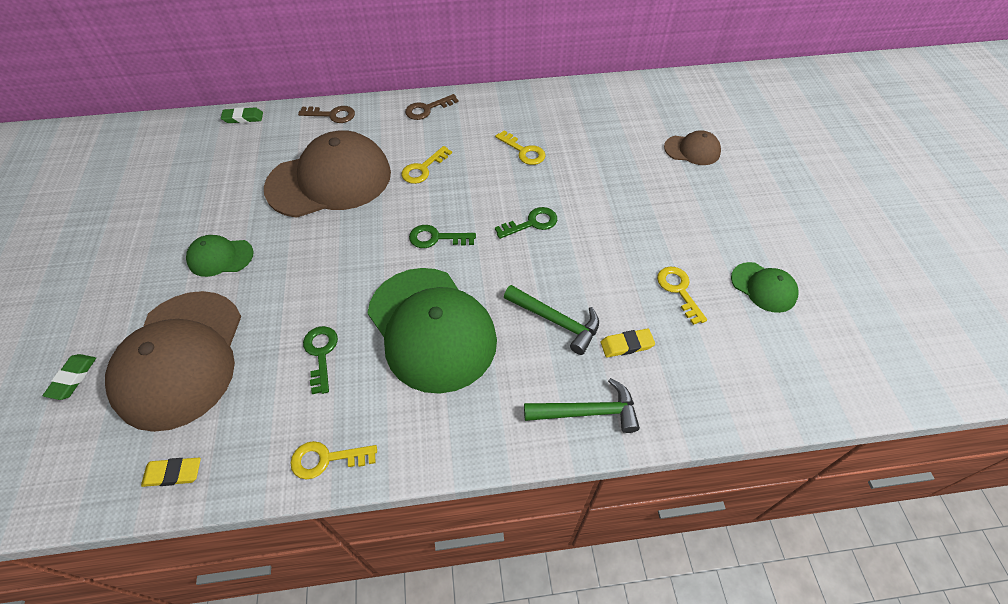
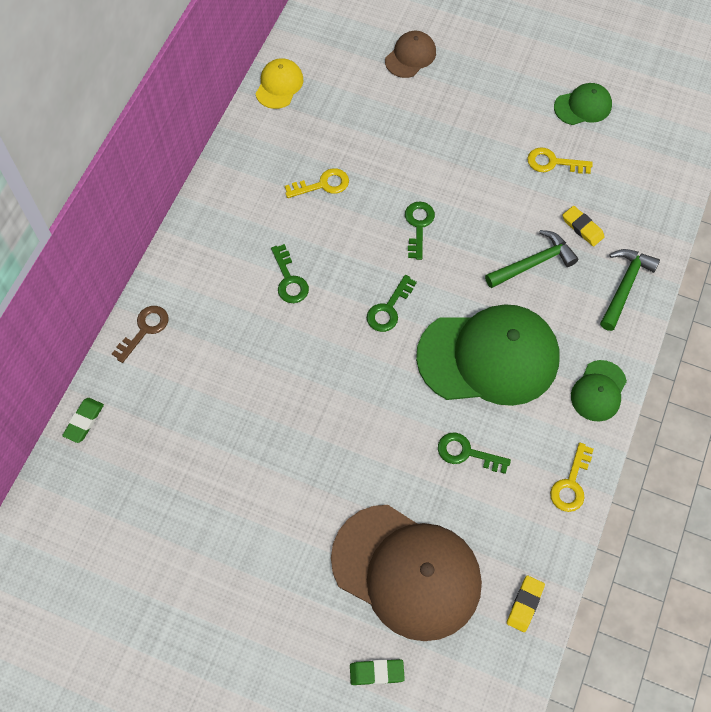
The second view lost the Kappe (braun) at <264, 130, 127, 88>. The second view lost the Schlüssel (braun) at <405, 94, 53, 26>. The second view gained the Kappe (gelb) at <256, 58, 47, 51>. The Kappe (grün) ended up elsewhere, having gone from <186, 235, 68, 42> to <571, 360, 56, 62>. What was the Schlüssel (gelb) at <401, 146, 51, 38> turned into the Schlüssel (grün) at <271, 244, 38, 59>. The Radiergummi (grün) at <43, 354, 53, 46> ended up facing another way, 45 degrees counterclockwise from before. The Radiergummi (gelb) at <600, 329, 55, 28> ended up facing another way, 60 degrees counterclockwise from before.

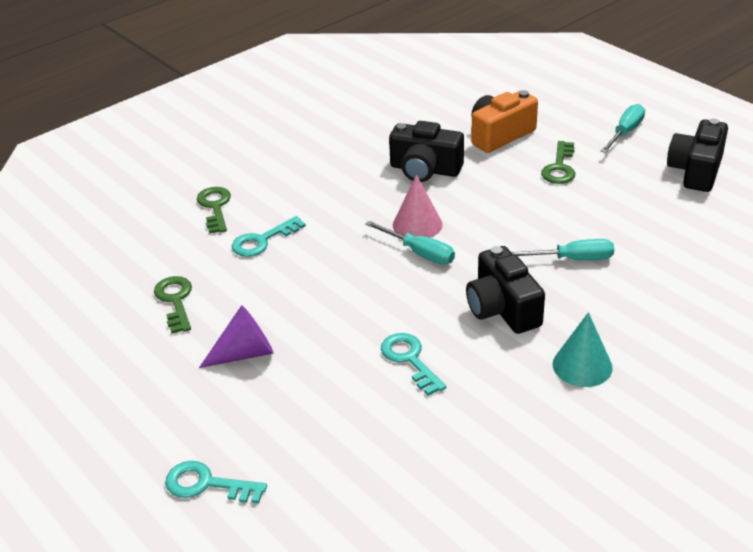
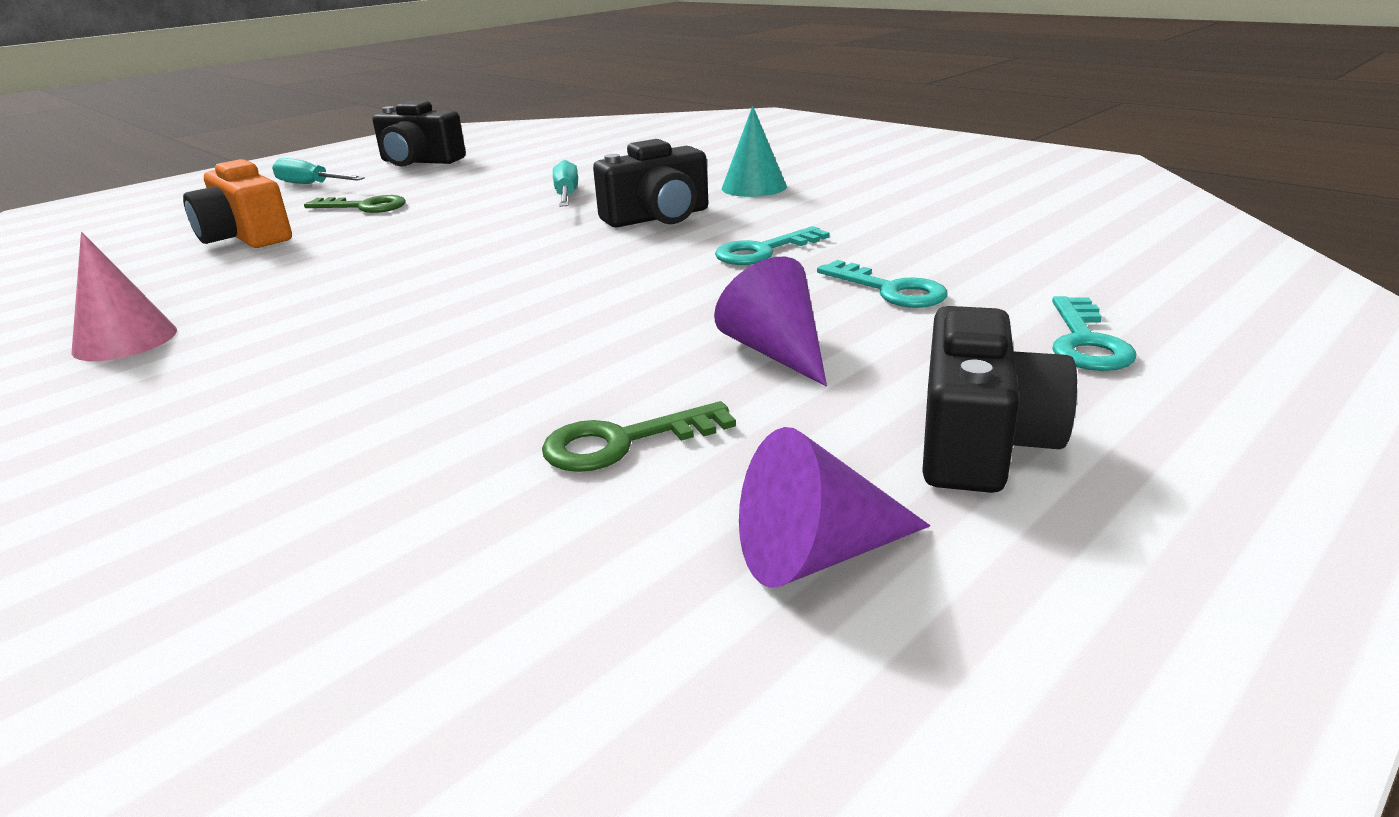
The second view lost the Schlüssel (grün) at <197, 187, 34, 47>. The second view lost the Schraubenzieher (türkis) at <365, 221, 90, 44>. The second view gained the Kegel (lila) at <739, 427, 191, 160>. The Schlüssel (türkis) ended up elsewhere, having gone from <232, 216, 74, 41> to <817, 260, 131, 48>. The Kamera (schwarz) ended up elsewhere, having gone from <389, 121, 75, 61> to <922, 306, 155, 187>. The Kegel (rosa) ended up elsewhere, having gone from <393, 175, 50, 63> to <72, 232, 105, 129>.

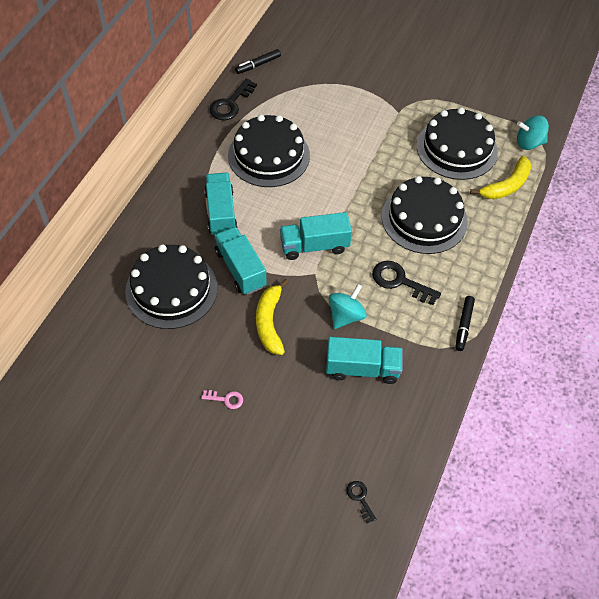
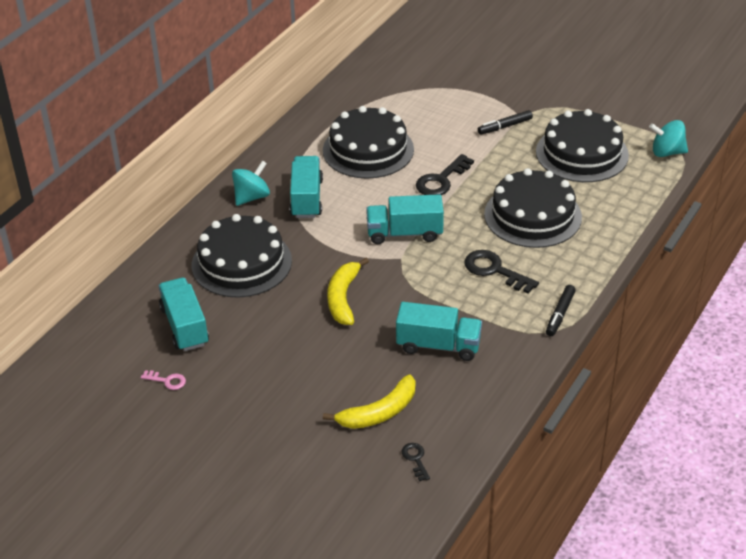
The Schlüssel (rosa) ended up elsewhere, having gone from <201, 390, 42, 19> to <140, 370, 46, 20>. The Schlüssel (schwarz) ended up elsewhere, having gone from <209, 78, 48, 42> to <416, 154, 58, 41>. The Lastwagen (türkis) ended up elsewhere, having gone from <214, 227, 52, 68> to <158, 278, 51, 73>. The Filzstift (schwarz) ended up elsewhere, having gone from <235, 49, 46, 25> to <478, 110, 55, 24>. The Kreisel (türkis) ended up elsewhere, having gone from <329, 284, 38, 45> to <232, 160, 38, 46>. The Banane (gelb) ended up elsewhere, having gone from <470, 156, 61, 43> to <323, 375, 93, 54>.

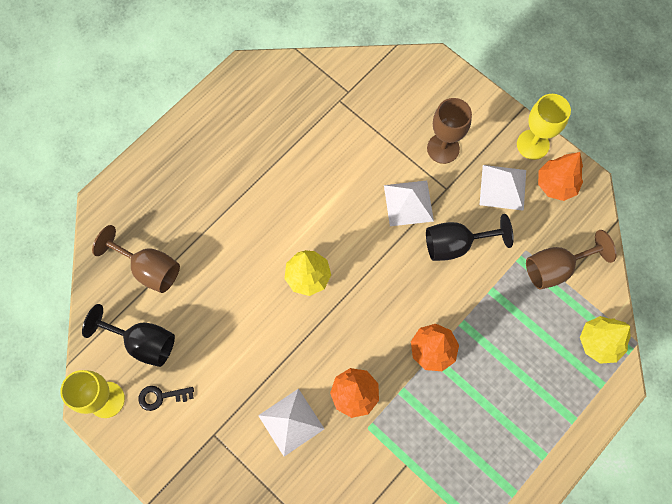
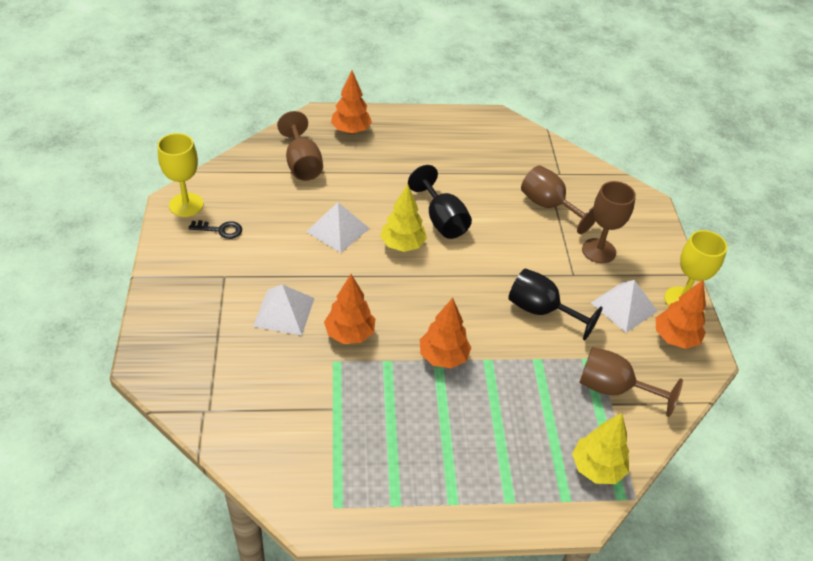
The second view gained the Baum (orange) at <331, 71, 41, 63>. The second view gained the Kelch (braun) at <521, 165, 75, 69>. The Kelch (schwarz) ended up elsewhere, having gone from <82, 304, 93, 63> to <408, 165, 64, 74>. The Pyramide (weiß) ended up elsewhere, having gone from <384, 181, 50, 45> to <306, 202, 64, 51>. The Schlüssel (schwarz) at <138, 386, 56, 25> ended up facing another way, 150 degrees clockwise from before.

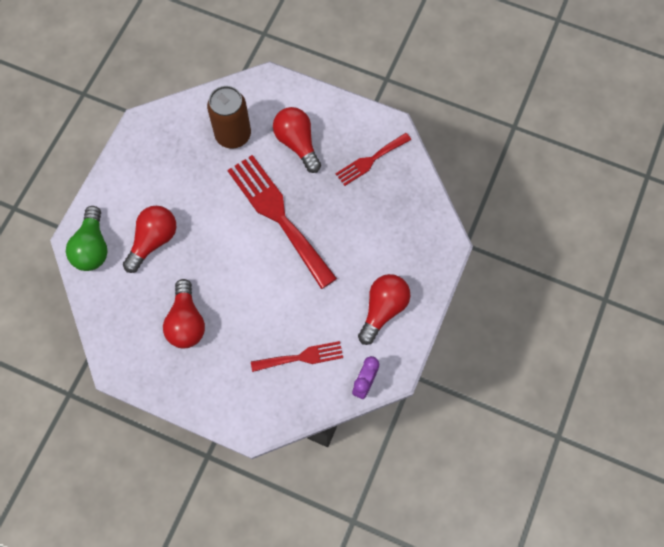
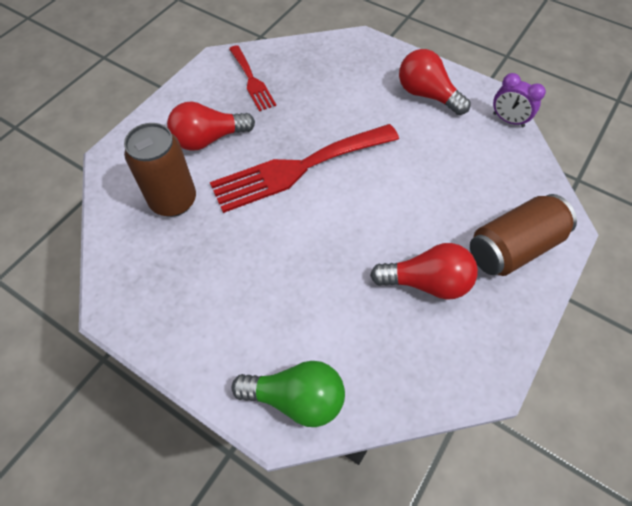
The second view lost the Glühbirne (rot) at <123, 206, 53, 67>. The second view lost the Gabel (rot) at <251, 341, 92, 31>. The second view gained the Dose (braun) at <470, 194, 107, 82>.

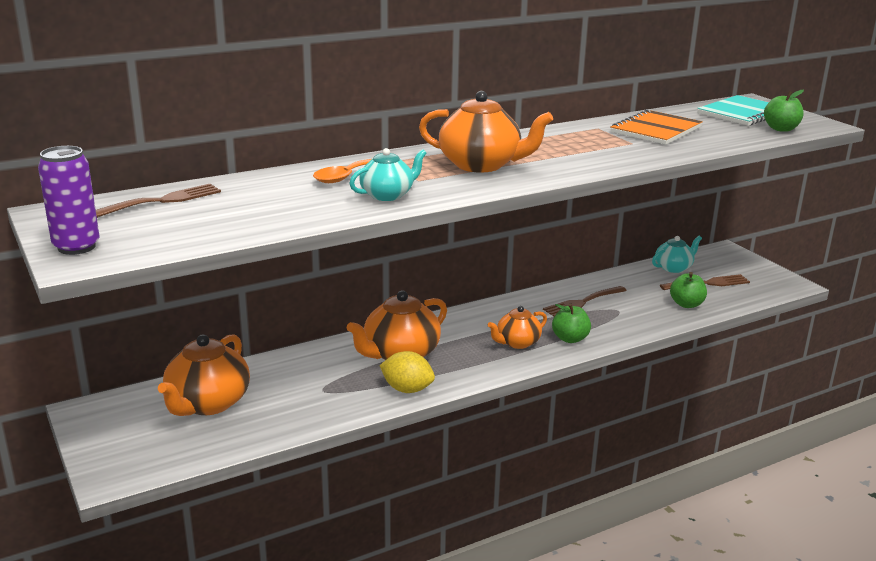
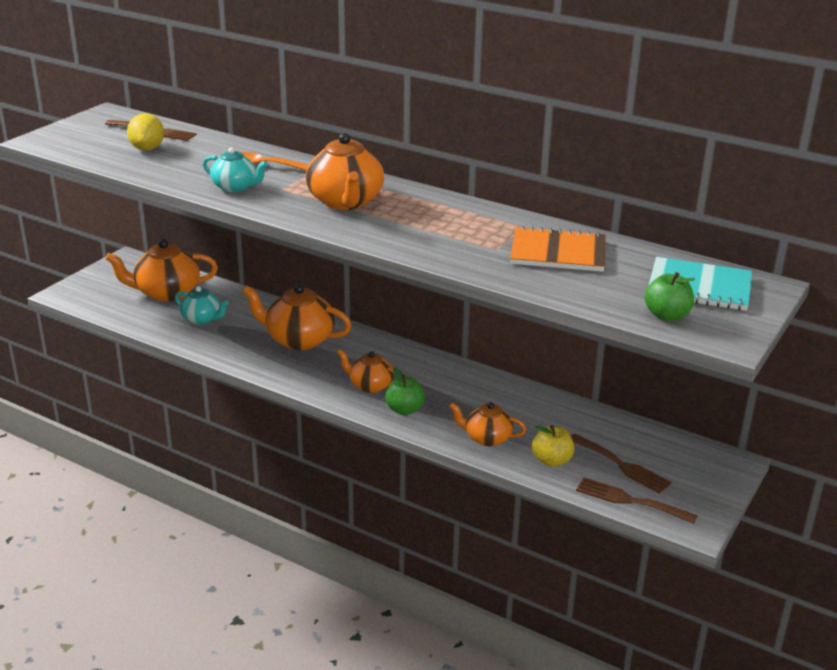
The second view lost the Dose (lila) at <38, 146, 62, 109>. The second view gained the Teekanne (orange) at <449, 402, 77, 44>. The Zitrone (gelb) ended up elsewhere, having gone from <379, 351, 56, 42> to <127, 113, 37, 38>. The Gabel (braun) ended up elsewhere, having gone from <543, 286, 84, 31> to <576, 477, 122, 47>. The Teekanne (türkis) ended up elsewhere, having gone from <652, 236, 50, 37> to <175, 286, 54, 39>. What was the Apfel (grün) at <670, 272, 37, 36> turned into the Apfel (gelb) at <532, 425, 42, 42>.

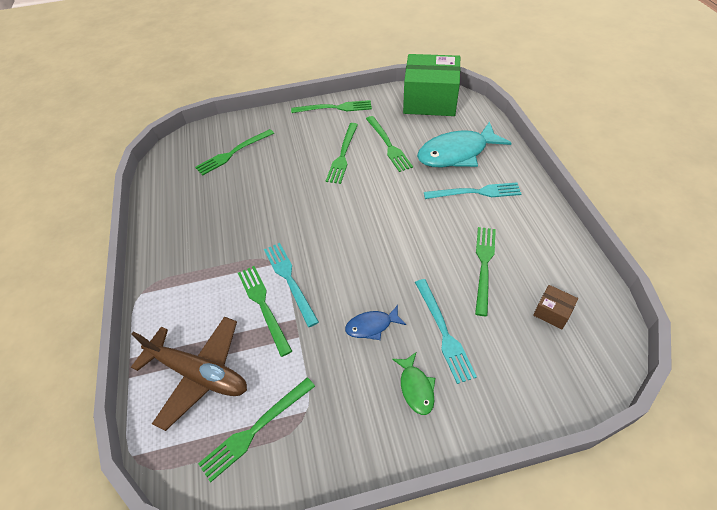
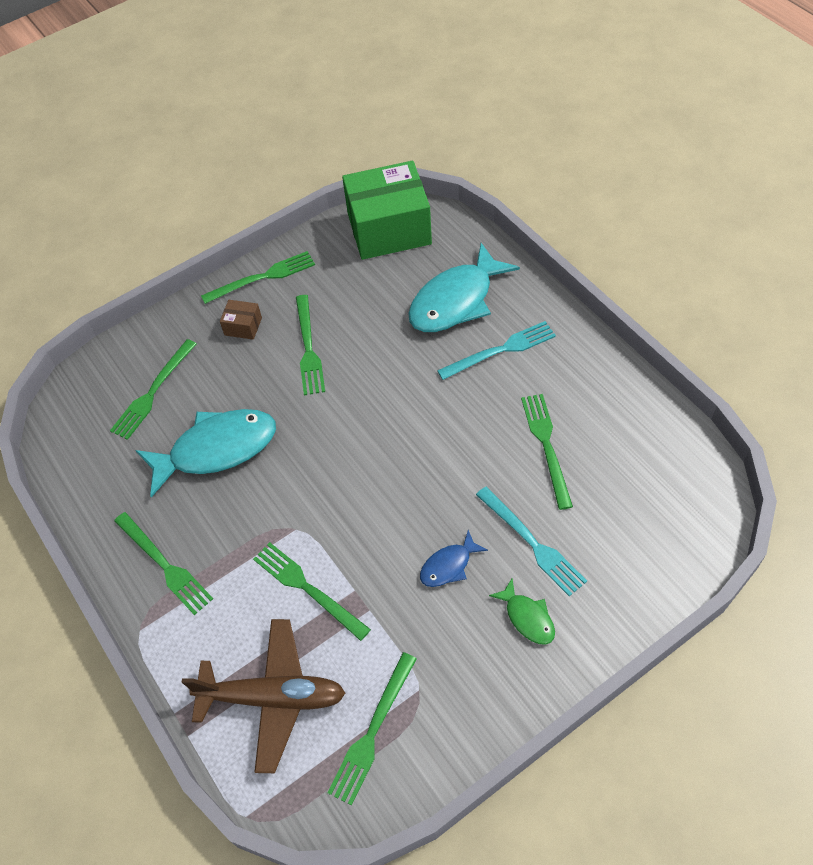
The second view lost the Gabel (türkis) at <264, 243, 55, 84>. The second view gained the Fisch (türkis) at <135, 409, 141, 88>. The Gabel (grün) ended up elsewhere, having gone from <366, 116, 47, 56> to <114, 512, 99, 103>. The Schachtel (braun) ended up elsewhere, having gone from <533, 285, 45, 44> to <220, 300, 42, 40>.

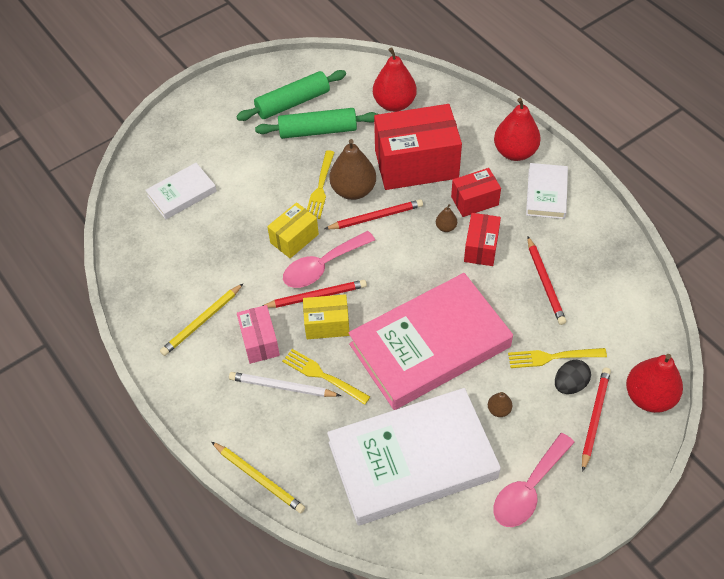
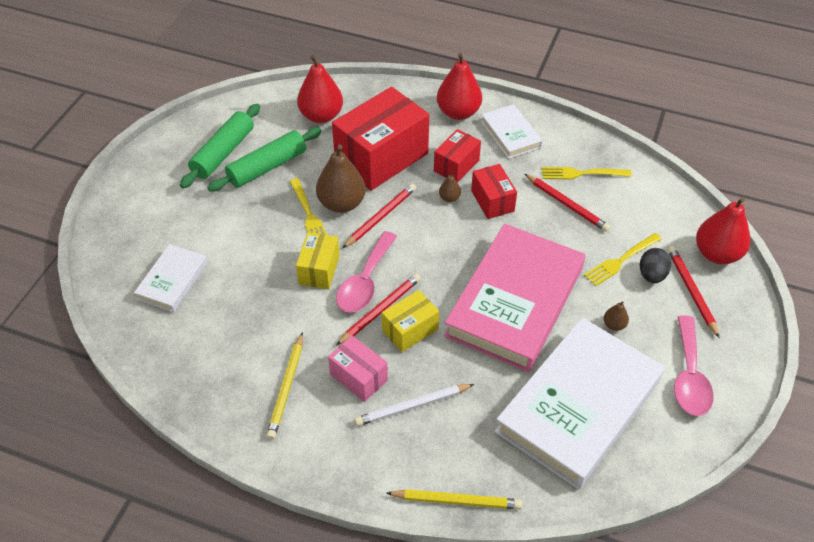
The Gabel (gelb) ended up elsewhere, having gone from <282, 349, 88, 56> to <542, 167, 90, 12>.

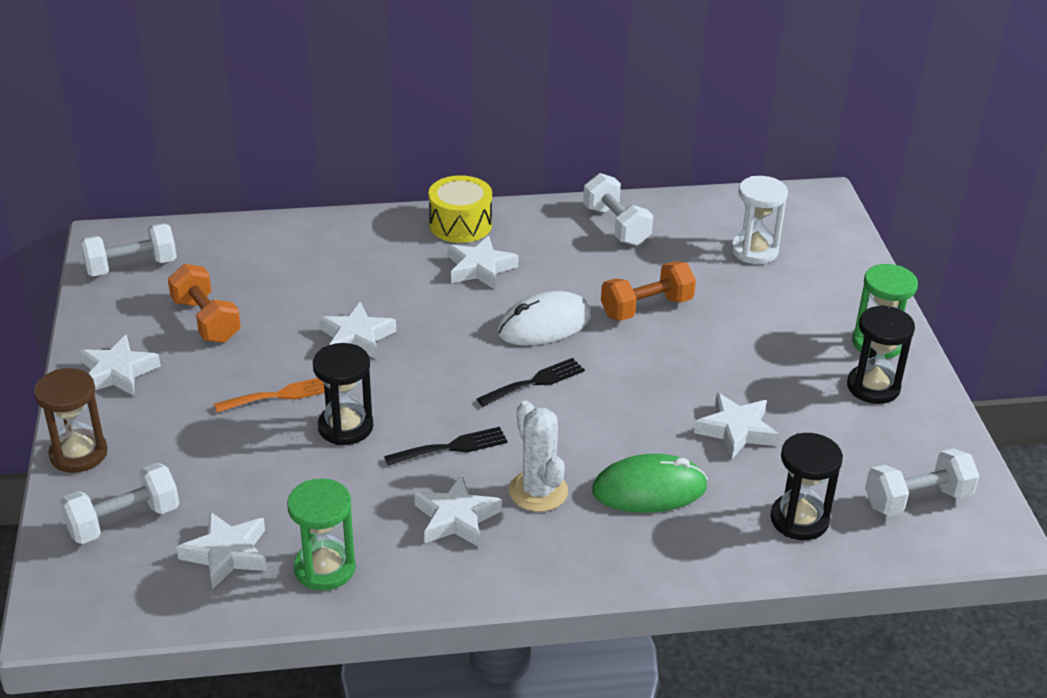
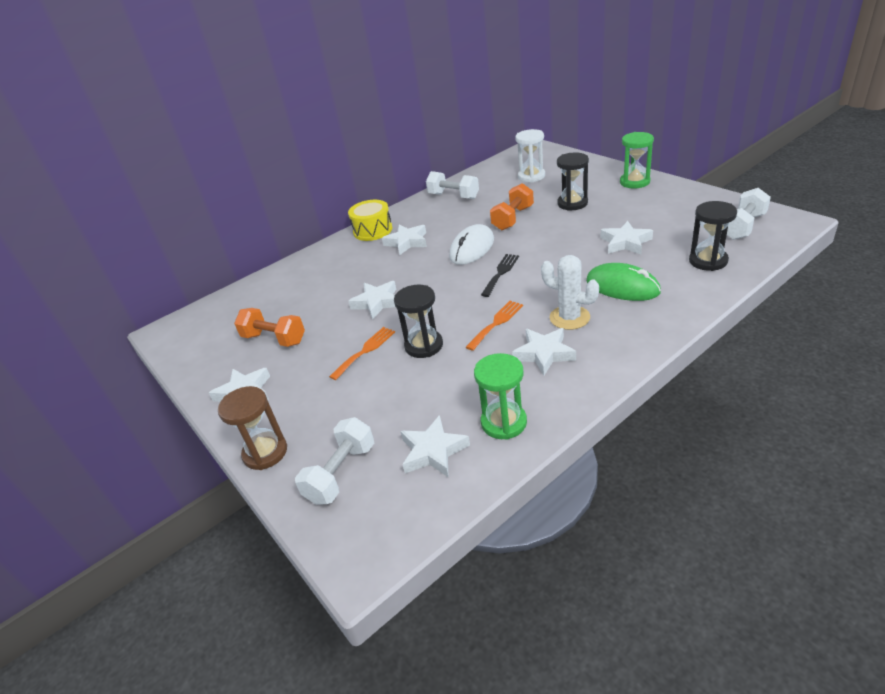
The second view lost the Hantel (weiß) at <80, 223, 97, 53>. The Sanduhr (schwarz) ended up elsewhere, having gone from <847, 305, 68, 99> to <557, 153, 32, 58>. What was the Gabel (schwarz) at <384, 427, 124, 39> turned into the Gabel (orange) at <466, 301, 57, 50>. The Computermaus (grün) at <592, 454, 116, 59> ended up facing another way, 75 degrees clockwise from before.

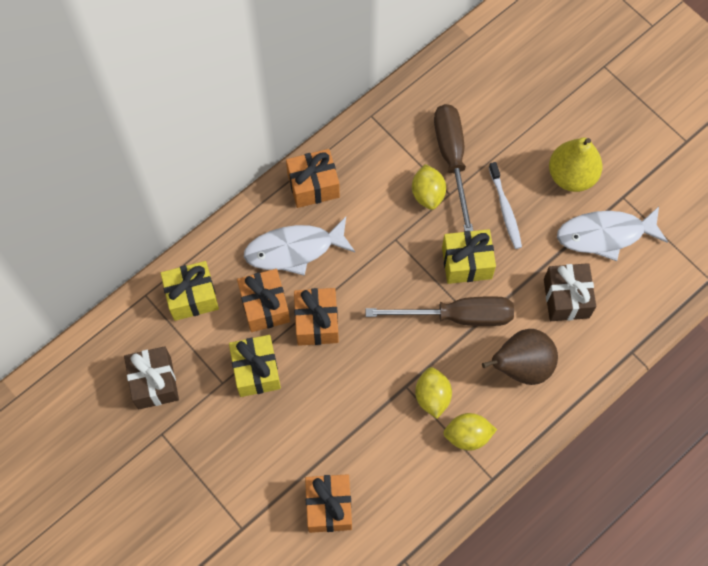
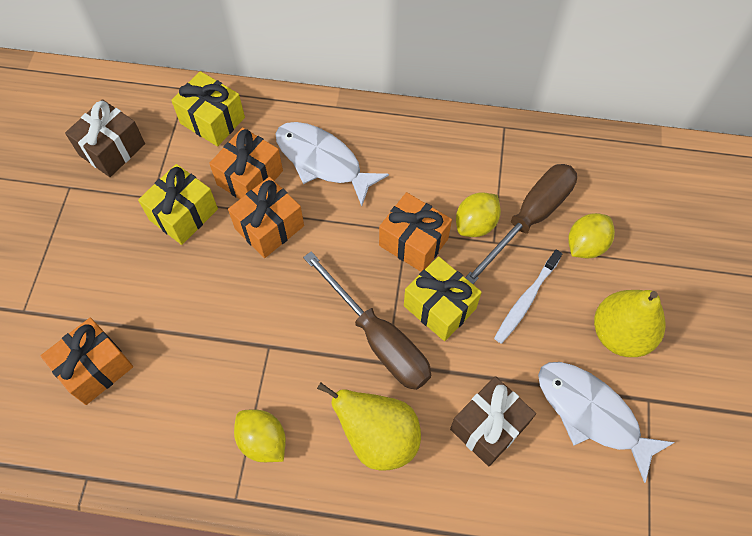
The Geschenk (orange) ended up elsewhere, having gone from <286, 149, 54, 59> to <379, 192, 73, 80>. The Zitrone (gelb) ended up elsewhere, having gone from <415, 367, 37, 52> to <568, 213, 47, 45>. What was the Birne (braun) at <482, 329, 76, 56> turned into the Birne (gelb) at <317, 382, 104, 89>.

